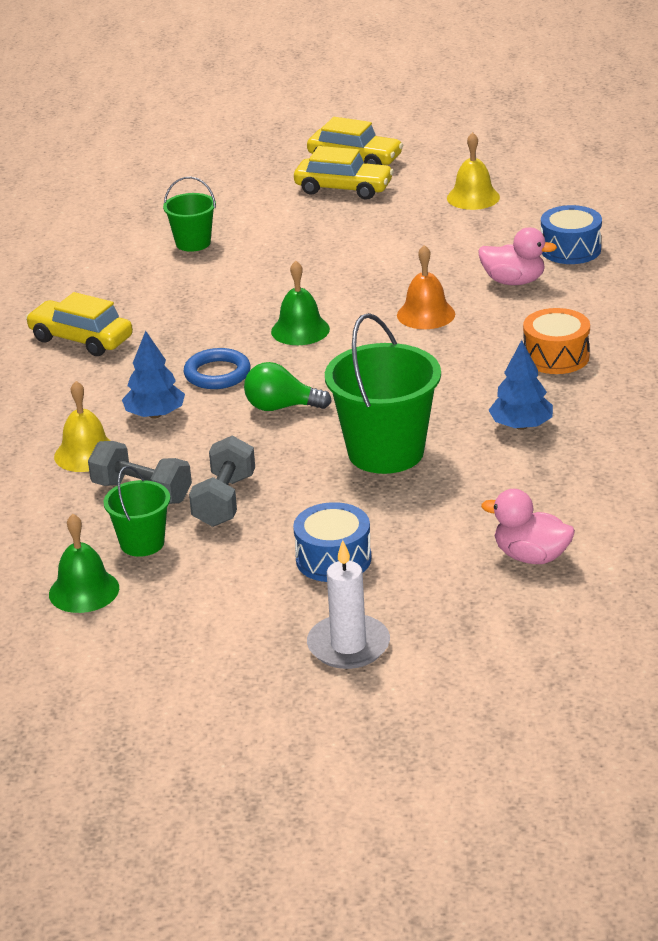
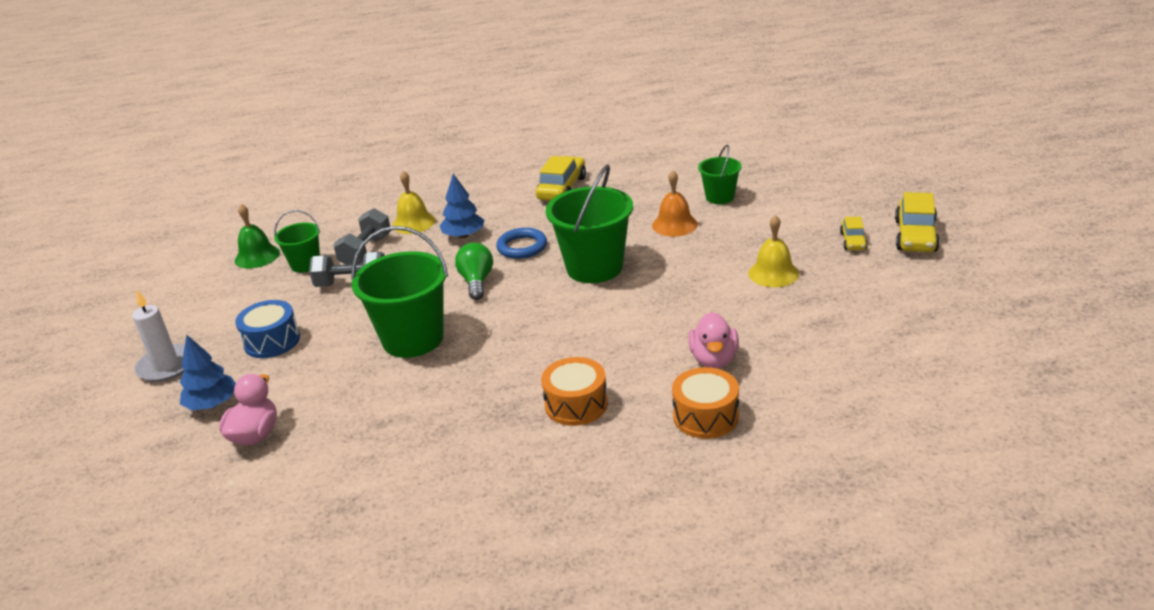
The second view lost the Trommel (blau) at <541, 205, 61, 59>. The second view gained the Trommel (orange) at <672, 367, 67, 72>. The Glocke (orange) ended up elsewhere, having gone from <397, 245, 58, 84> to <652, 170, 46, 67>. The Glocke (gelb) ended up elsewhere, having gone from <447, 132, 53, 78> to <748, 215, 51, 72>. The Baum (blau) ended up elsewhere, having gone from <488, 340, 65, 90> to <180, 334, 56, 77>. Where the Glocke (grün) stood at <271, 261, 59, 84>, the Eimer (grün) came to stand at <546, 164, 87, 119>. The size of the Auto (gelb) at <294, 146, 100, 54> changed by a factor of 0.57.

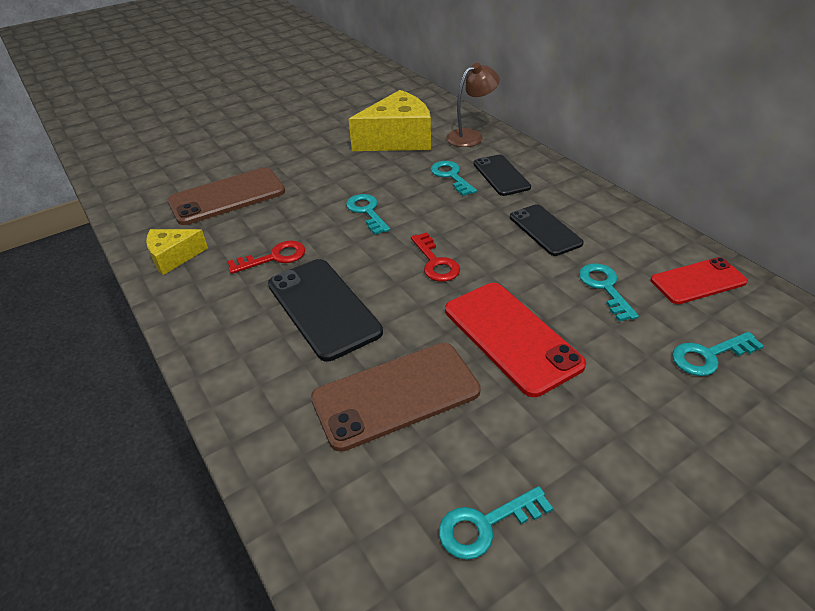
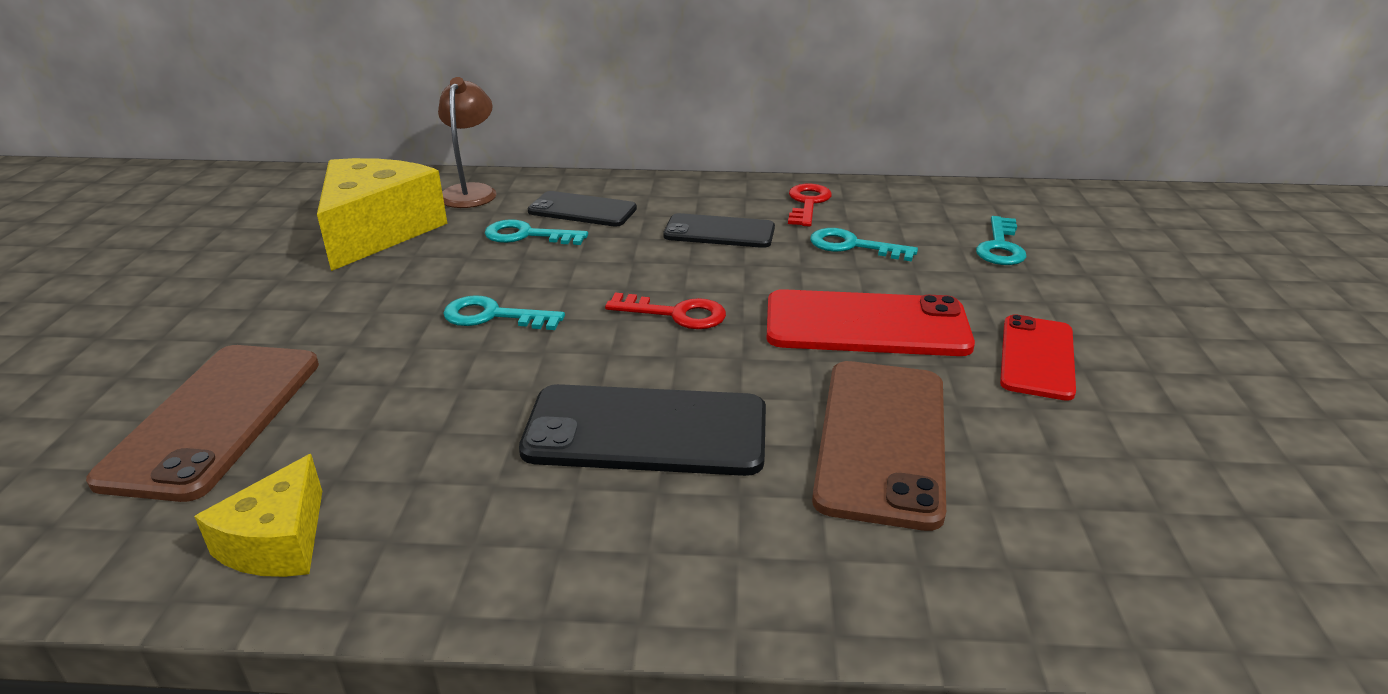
The second view lost the Schlüssel (türkis) at <439, 486, 114, 74>. The Schlüssel (rot) ended up elsewhere, having gone from <227, 241, 78, 33> to <788, 184, 44, 43>. The Handy (rot) ended up elsewhere, having gone from <651, 257, 97, 47> to <1000, 314, 76, 87>.

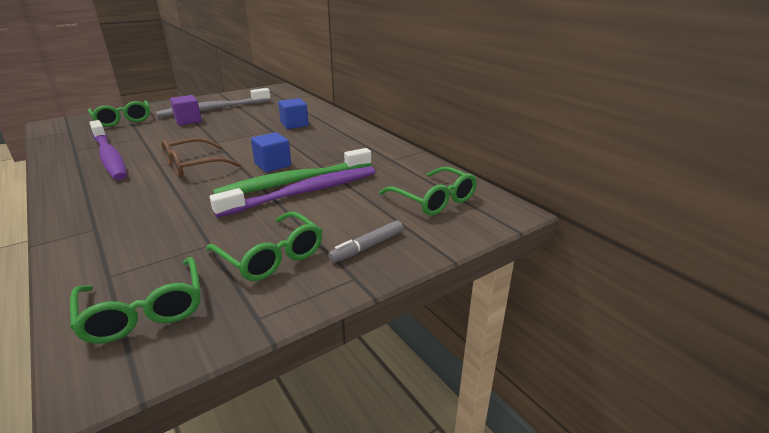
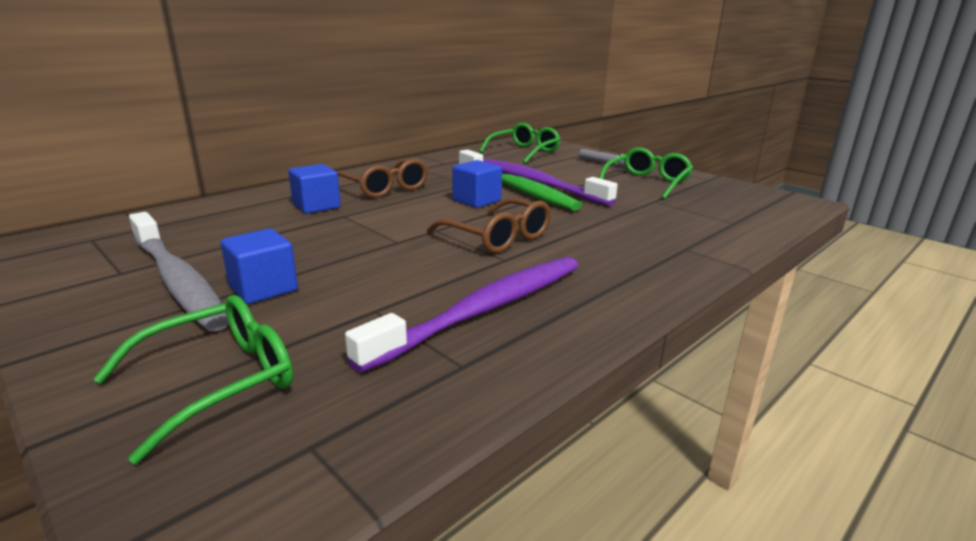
The second view lost the Brille (grün) at <70, 257, 131, 87>. The second view gained the Brille (braun) at <337, 159, 91, 39>. What was the Kubus (lila) at <170, 95, 32, 30> turned into the Kubus (blau) at <221, 229, 77, 75>.

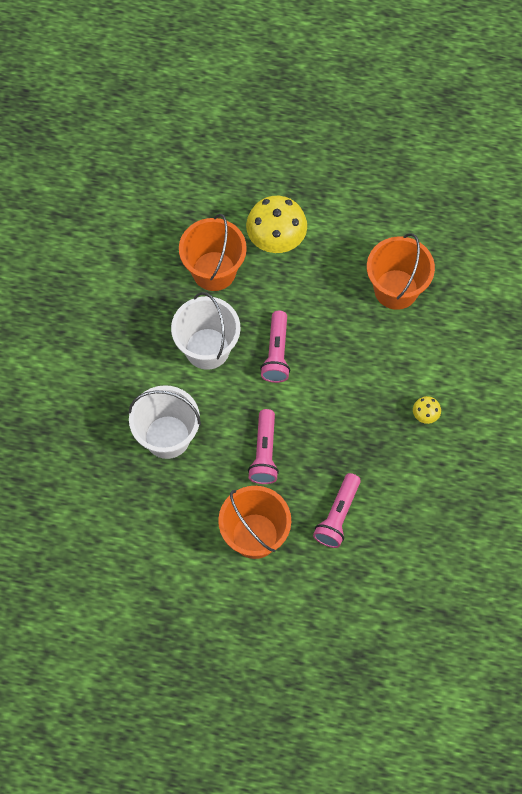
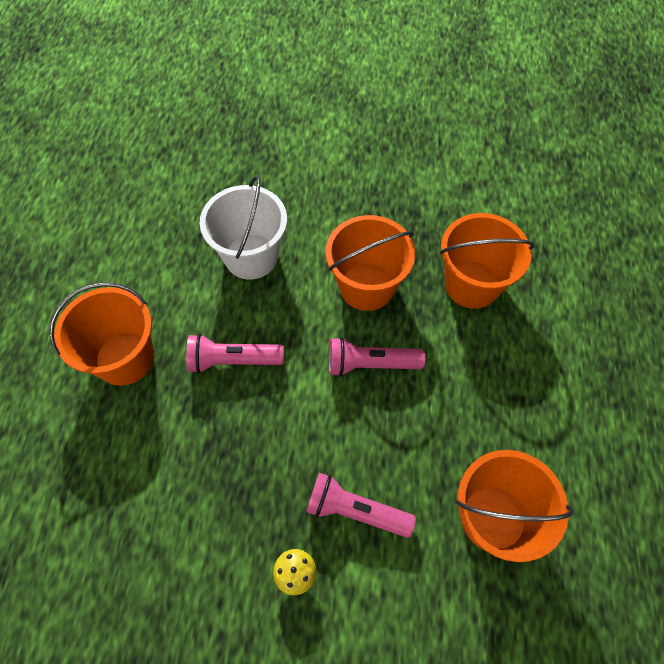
The second view lost the Pilz (gelb) at <246, 196, 61, 57>. The Taschenlampe (rosa) ended up elsewhere, having gone from <313, 473, 48, 75> to <306, 472, 110, 66>. What was the Eimer (weiß) at <171, 292, 70, 78> turned into the Eimer (orange) at <326, 215, 89, 96>.

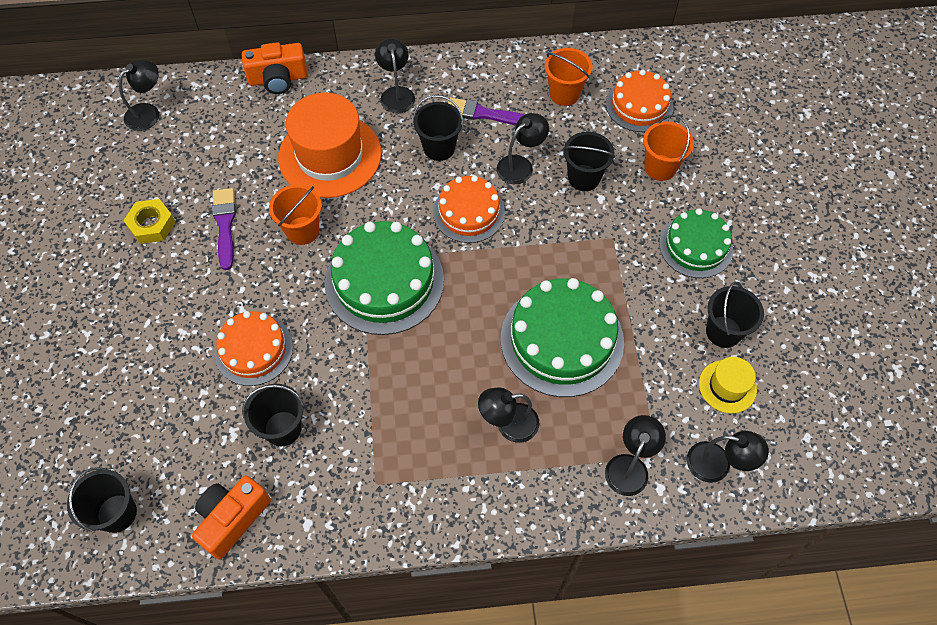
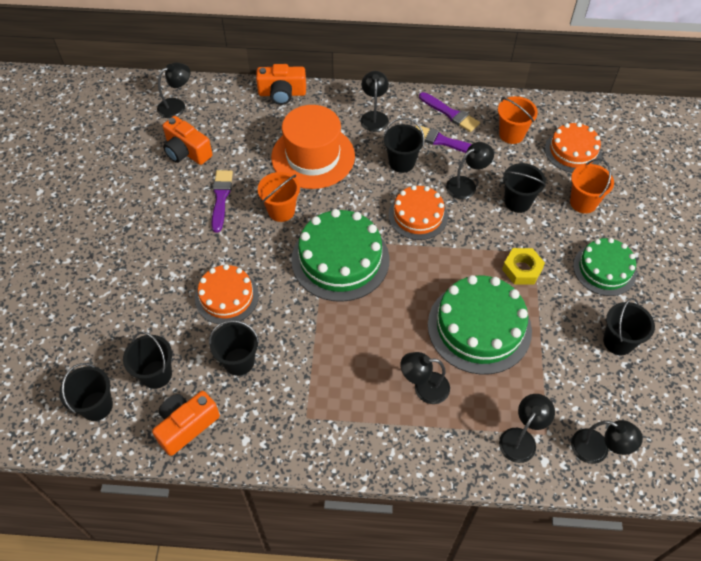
The second view lost the Hut (gelb) at <699, 357, 58, 56>. The second view gained the Eimer (schwarz) at <123, 332, 49, 57>. The second view gained the Kamera (orange) at <163, 116, 50, 49>. The second view gained the Pinsel (lila) at <419, 92, 61, 40>. The Sechskantmutter (gelb) ended up elsewhere, having gone from <123, 199, 53, 45> to <502, 248, 43, 37>.

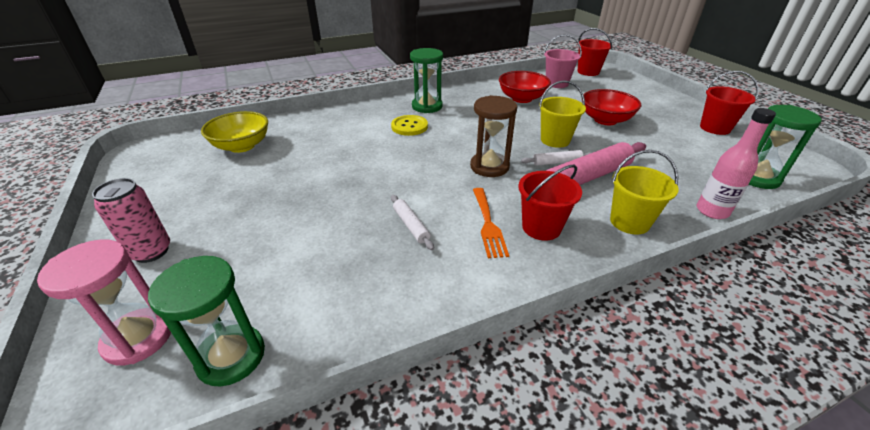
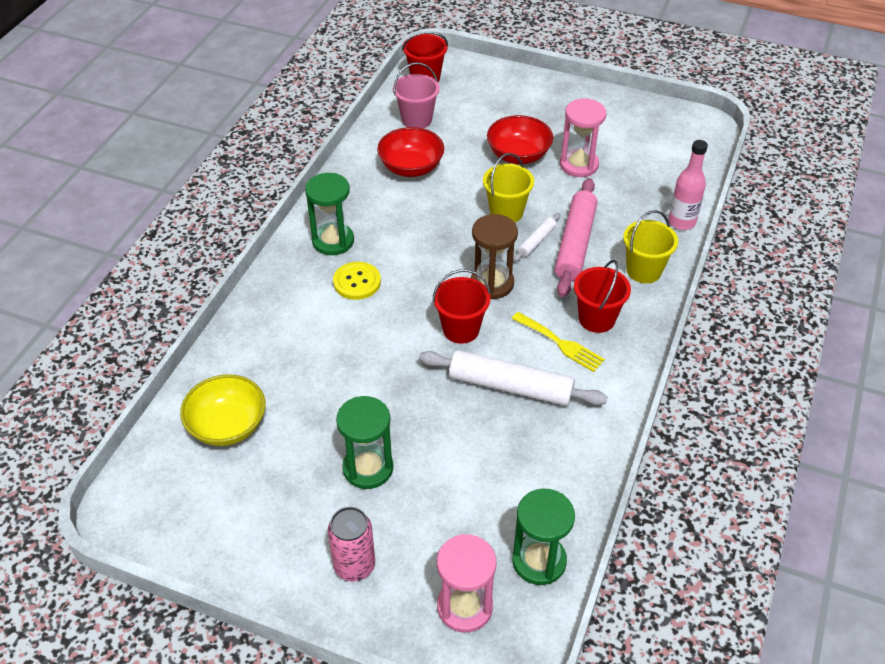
The second view gained the Sanduhr (rosa) at <560, 99, 46, 78>. The Eimer (rot) ended up elsewhere, having gone from <700, 71, 59, 64> to <433, 269, 58, 75>. The Sanduhr (grün) ended up elsewhere, having gone from <749, 105, 73, 84> to <336, 396, 57, 93>. What was the Gabel (orange) at <473, 188, 36, 70> turned into the Gabel (gelb) at <512, 312, 93, 60>. The size of the Nudelholz (weiß) at <391, 195, 43, 55> changed by a factor of 2.04.

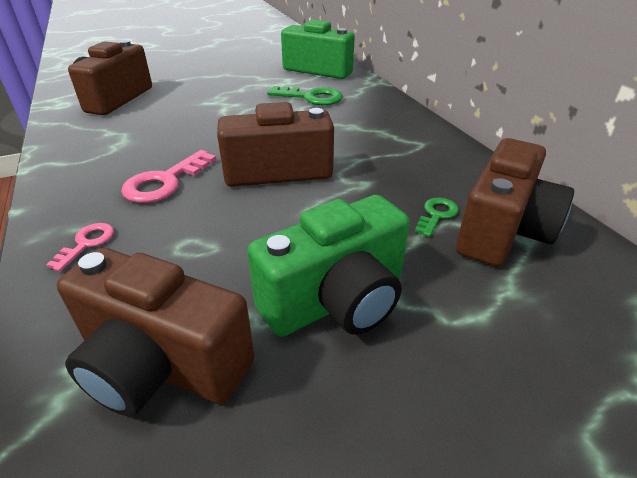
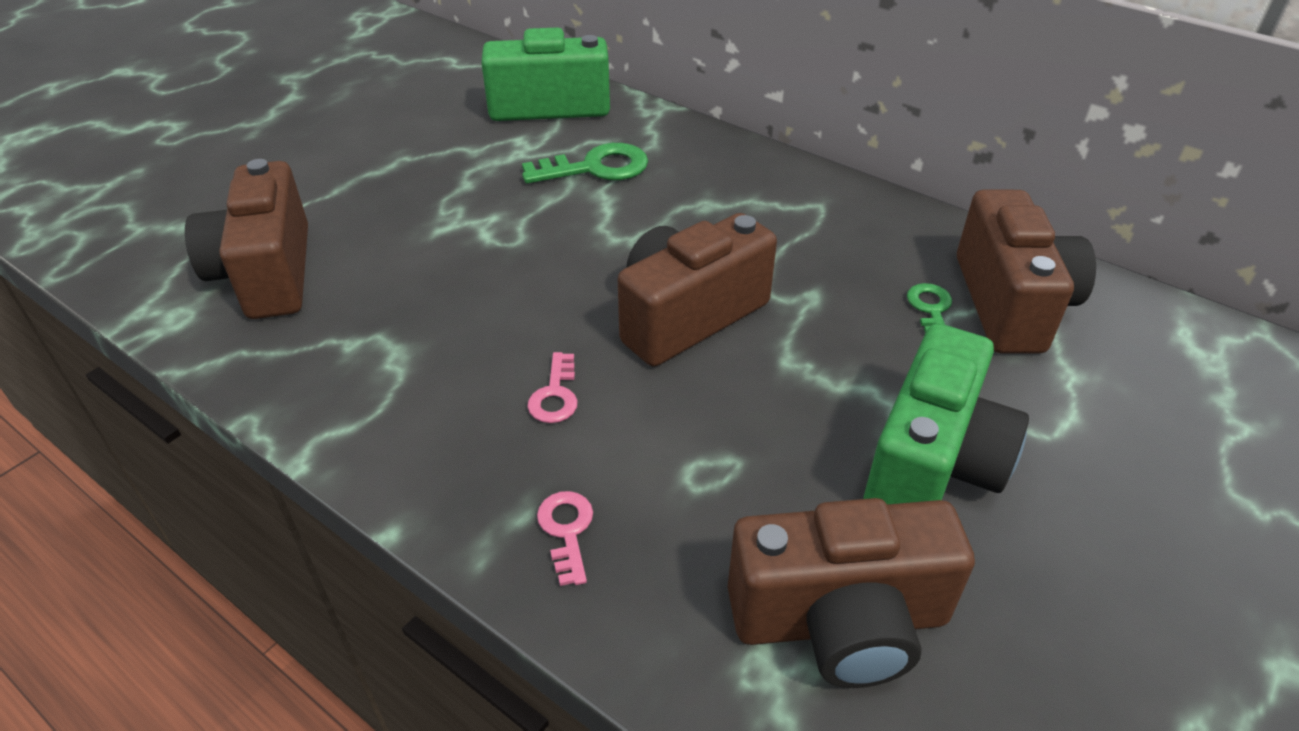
The size of the Schlüssel (rosa) at <121, 150, 96, 53> changed by a factor of 0.58.

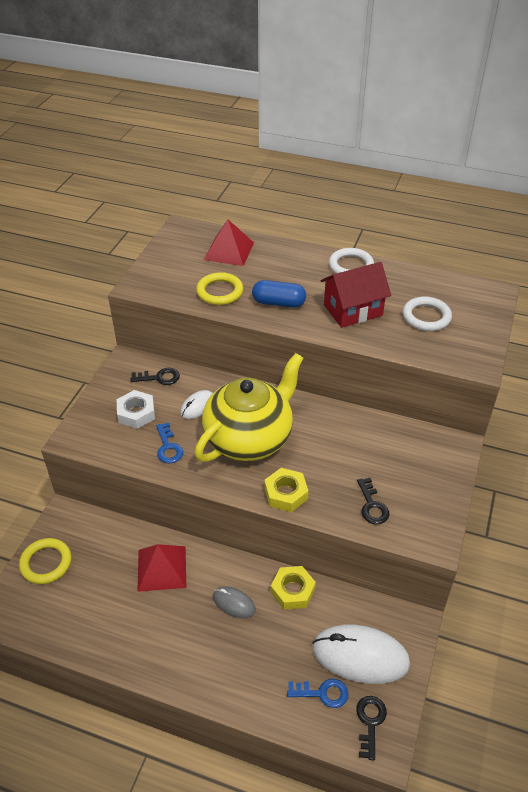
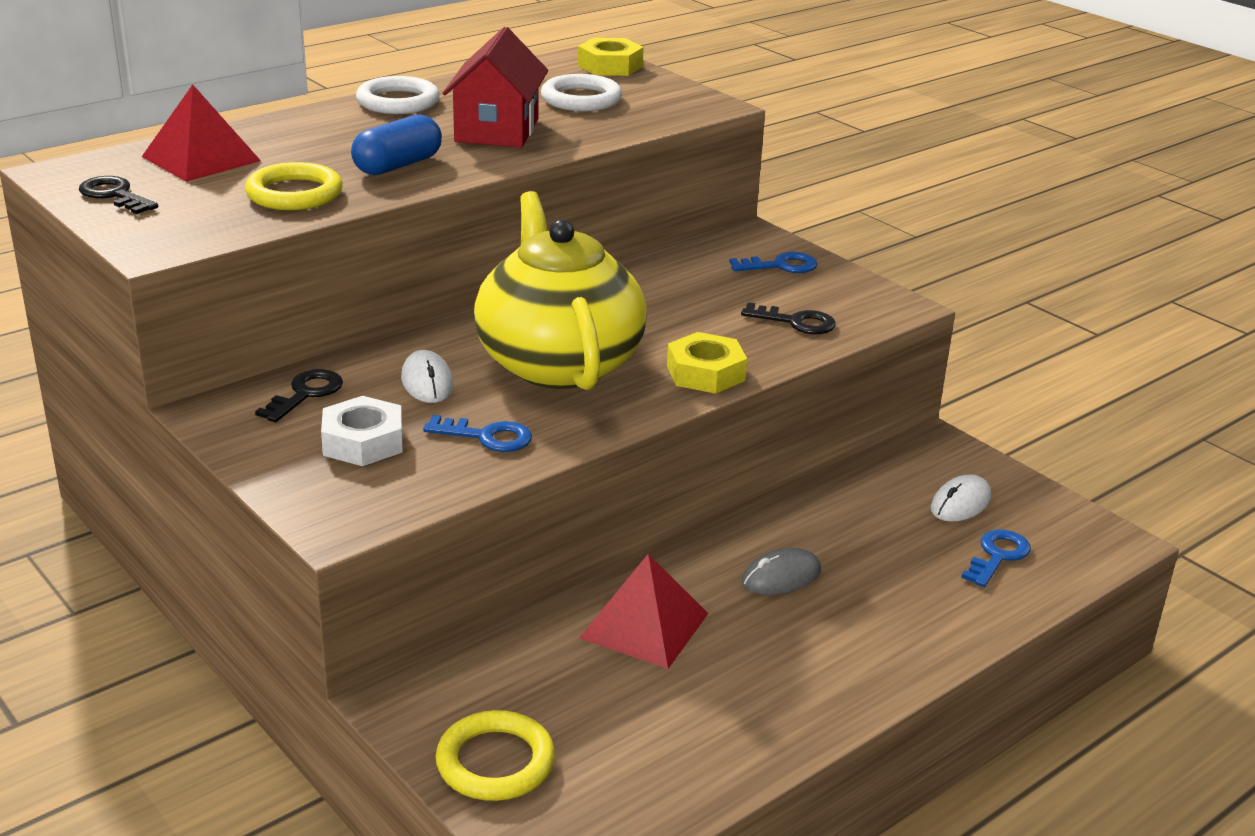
The second view gained the Schlüssel (blau) at <729, 252, 88, 21>. The Sechskantmutter (gelb) ended up elsewhere, having gone from <271, 566, 45, 44> to <578, 38, 66, 38>. The Schlüssel (schwarz) ended up elsewhere, having gone from <356, 696, 31, 65> to <79, 176, 79, 38>. The size of the Computermaus (weiß) at <312, 624, 98, 60> changed by a factor of 0.51.

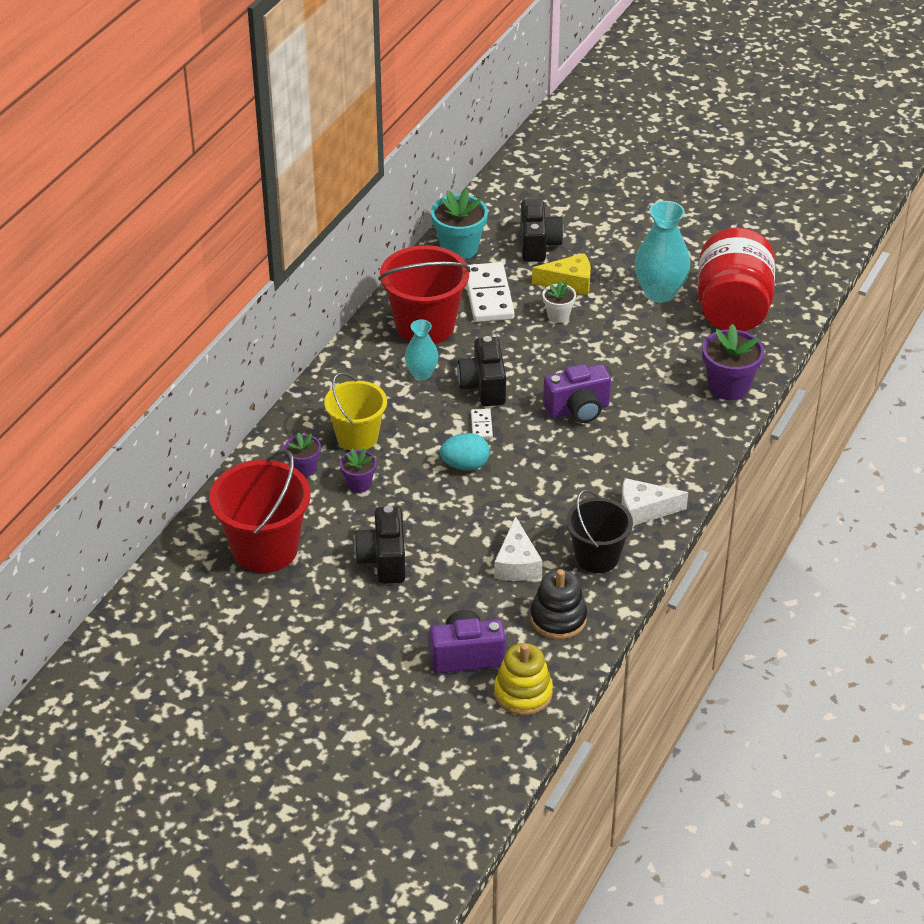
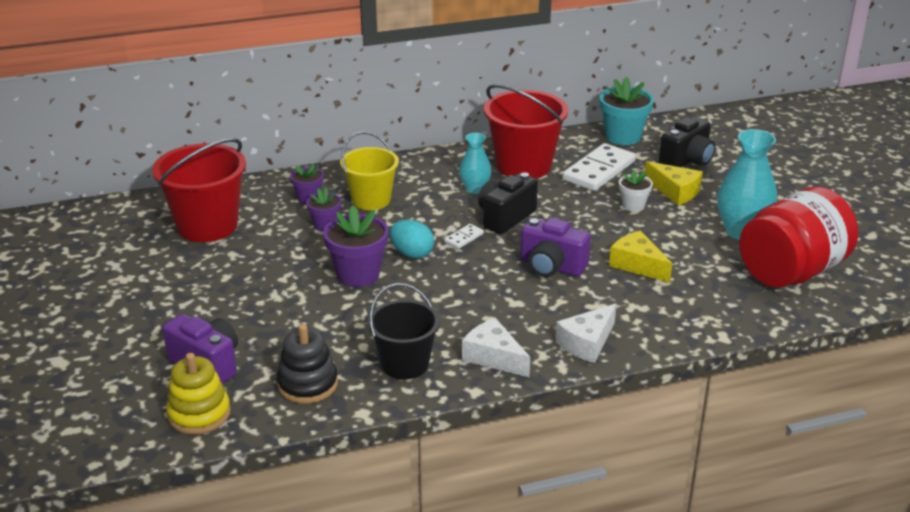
The second view lost the Kamera (schwarz) at <354, 506, 52, 78>. The second view gained the Käse (gelb) at <609, 231, 63, 52>. The Käse (weiß) ended up elsewhere, having gone from <494, 516, 49, 65> to <555, 303, 61, 60>. The Blumentopf (lila) ended up elsewhere, having gone from <702, 324, 62, 76> to <323, 205, 66, 82>.

